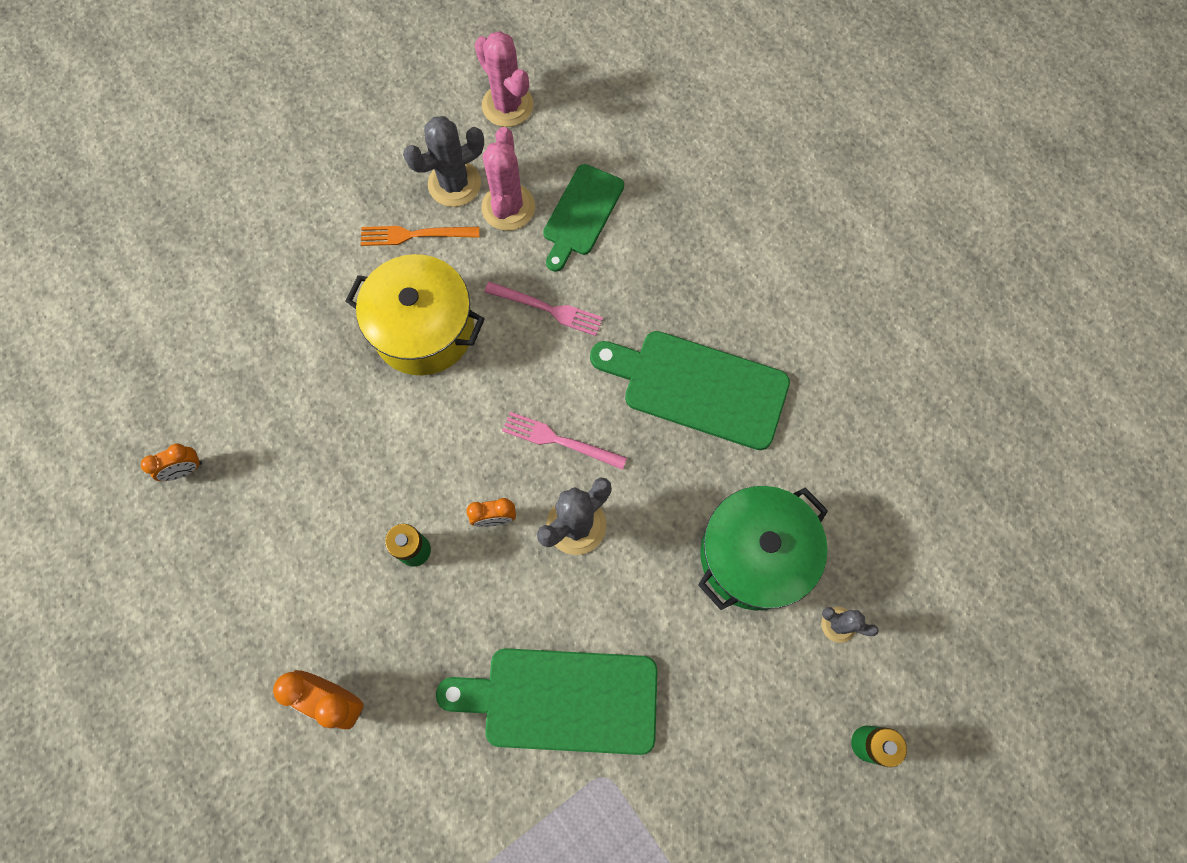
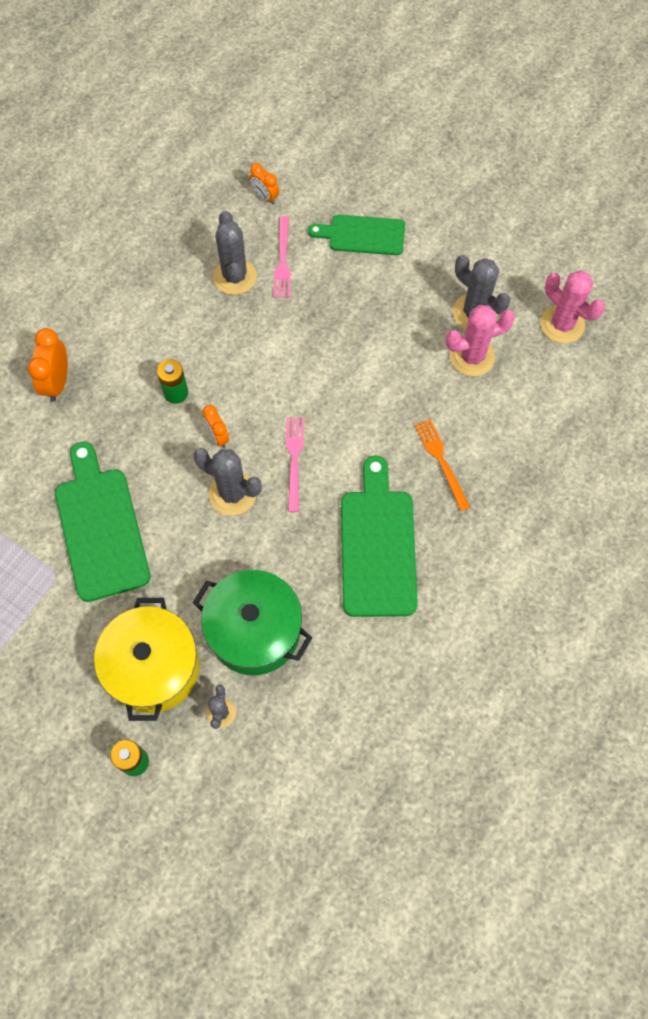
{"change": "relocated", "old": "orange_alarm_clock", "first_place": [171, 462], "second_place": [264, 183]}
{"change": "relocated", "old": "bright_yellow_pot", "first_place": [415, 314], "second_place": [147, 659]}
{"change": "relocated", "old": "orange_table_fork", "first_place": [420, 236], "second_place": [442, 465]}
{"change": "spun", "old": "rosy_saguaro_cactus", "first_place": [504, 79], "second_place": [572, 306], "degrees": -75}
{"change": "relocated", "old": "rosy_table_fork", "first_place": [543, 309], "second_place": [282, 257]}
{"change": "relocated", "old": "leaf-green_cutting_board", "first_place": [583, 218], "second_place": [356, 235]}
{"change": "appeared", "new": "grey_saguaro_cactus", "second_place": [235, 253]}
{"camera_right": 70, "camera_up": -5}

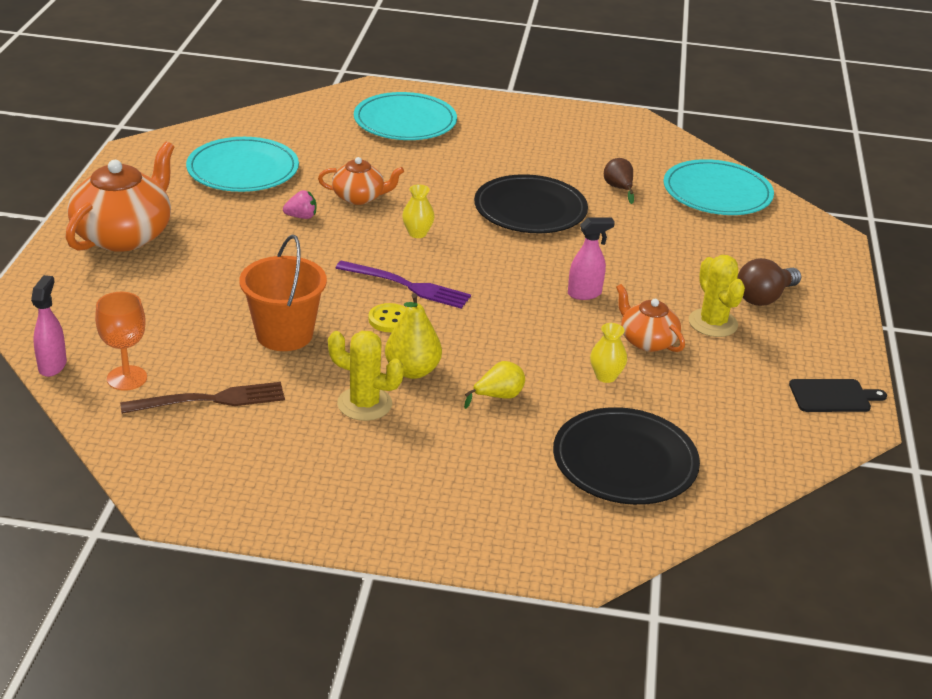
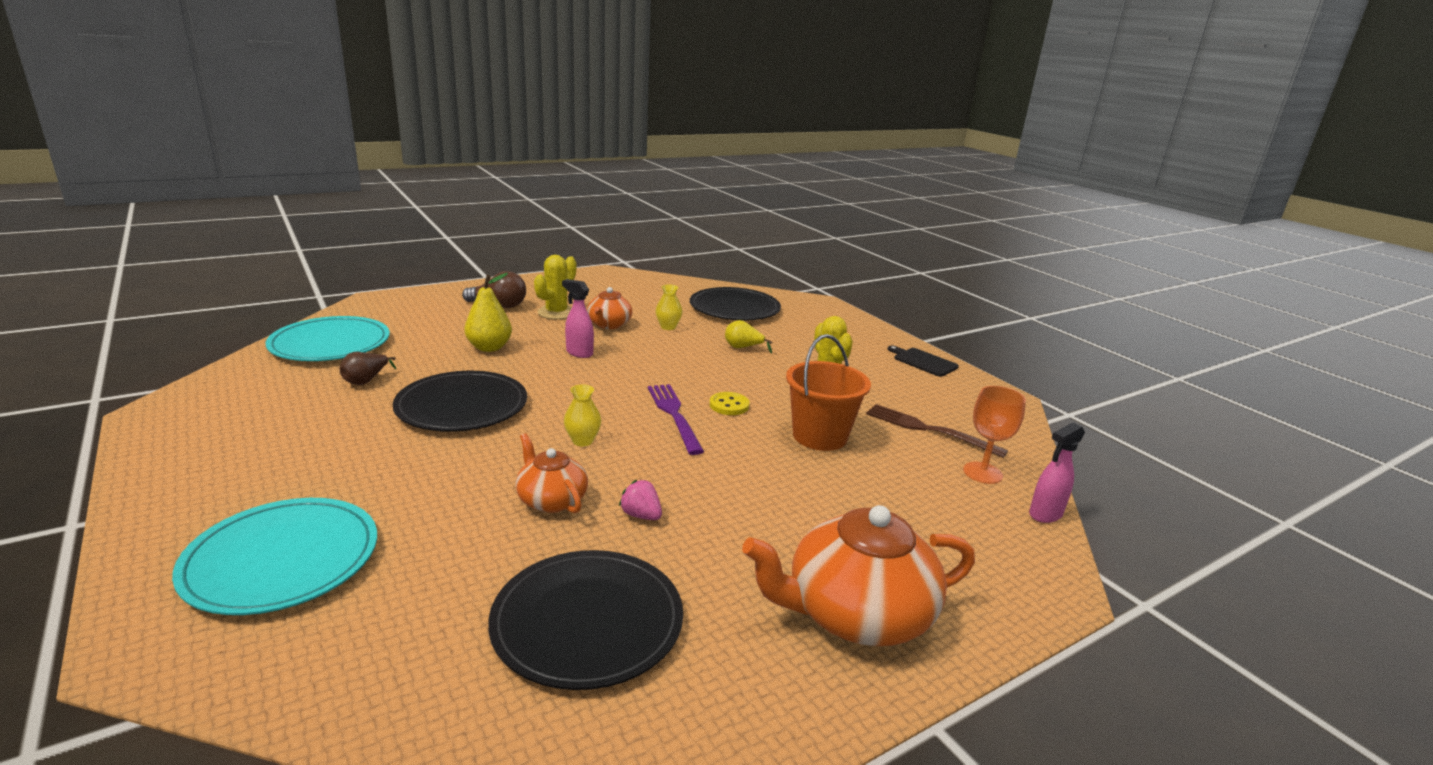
{"change": "colour", "old": "turquoise_flat_dish", "new": "black_flat_dish", "first_place": [242, 164], "second_place": [585, 620]}
{"change": "relocated", "old": "bright_yellow_pear", "first_place": [413, 336], "second_place": [488, 312]}
{"change": "relocated", "old": "black_cutting_board", "first_place": [838, 395], "second_place": [923, 361]}
{"camera_right": -130, "camera_up": -10}

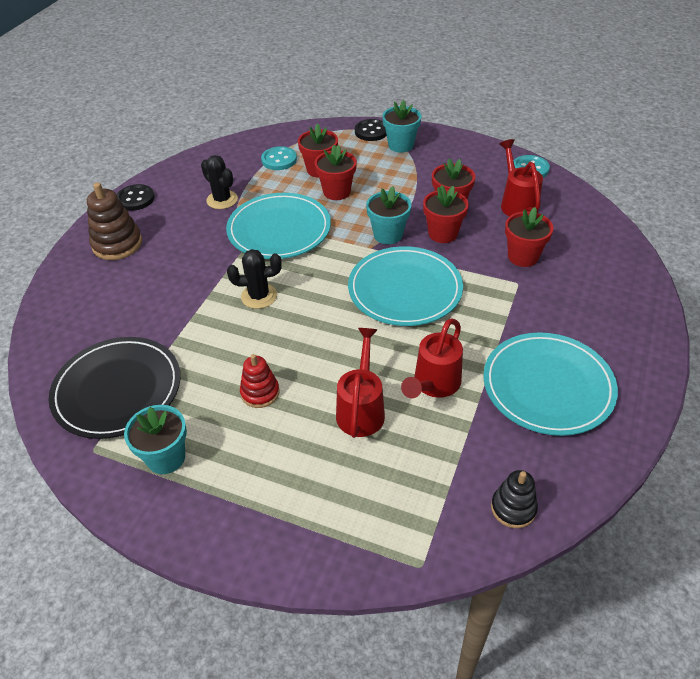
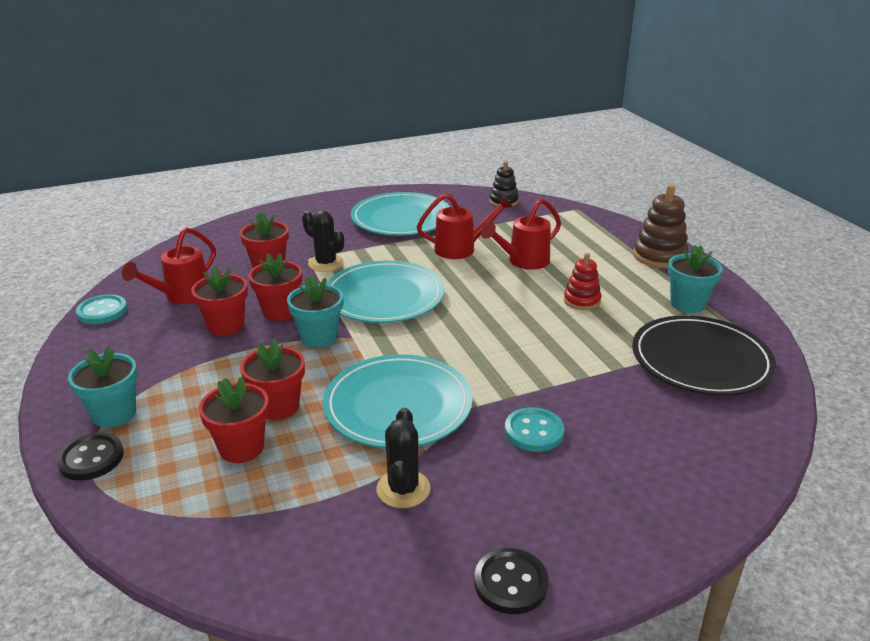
{"change": "relocated", "old": "dark_brown_ring_stacker", "first_place": [114, 221], "second_place": [660, 226]}
{"change": "relocated", "old": "black_saguaro_cactus", "first_place": [254, 279], "second_place": [323, 241]}
{"change": "relocated", "old": "turquoise_shirt_button", "first_place": [279, 158], "second_place": [535, 429]}
{"camera_right": -135, "camera_up": -15}

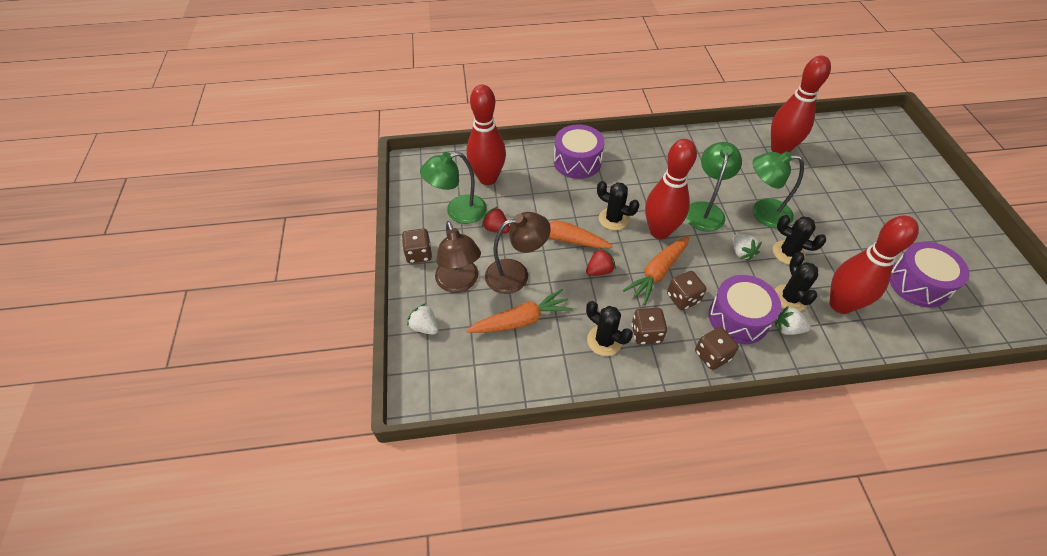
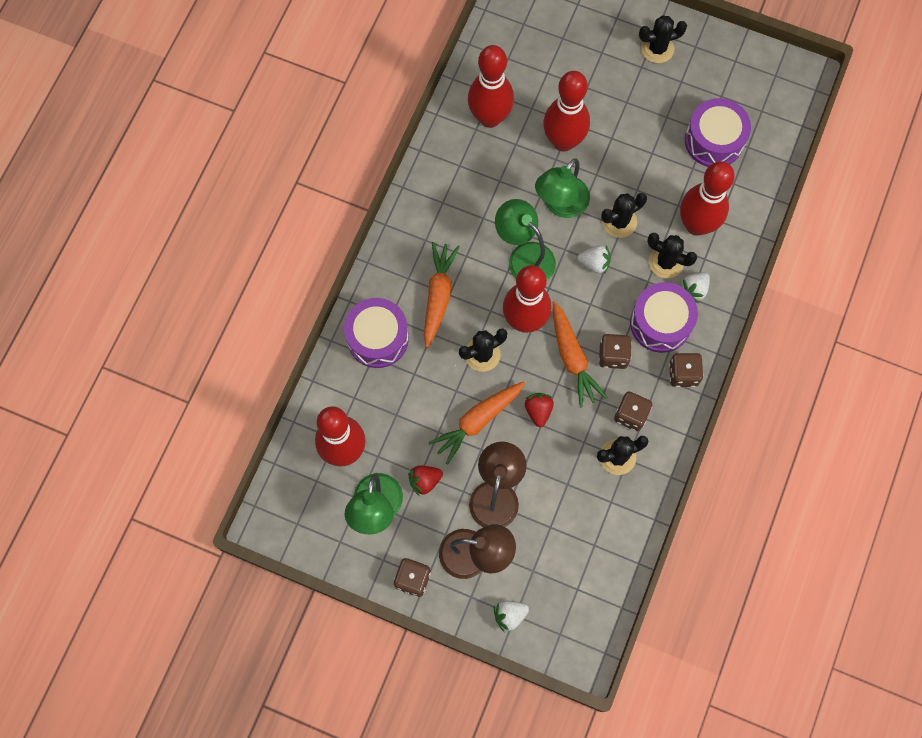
{"change": "relocated", "old": "orange_root_vegetable", "first_place": [519, 311], "second_place": [442, 295]}
{"change": "appeared", "new": "crimson_tenpin", "second_place": [566, 111]}
{"change": "appeared", "new": "black_saguaro_cactus", "second_place": [663, 39]}
{"camera_right": -60, "camera_up": 20}

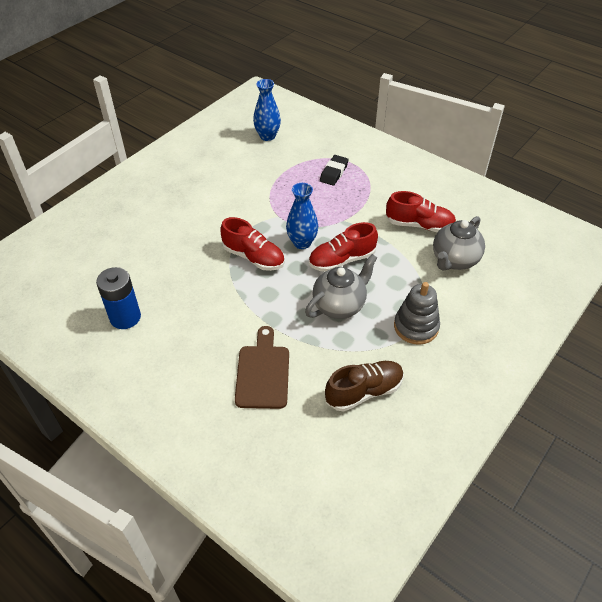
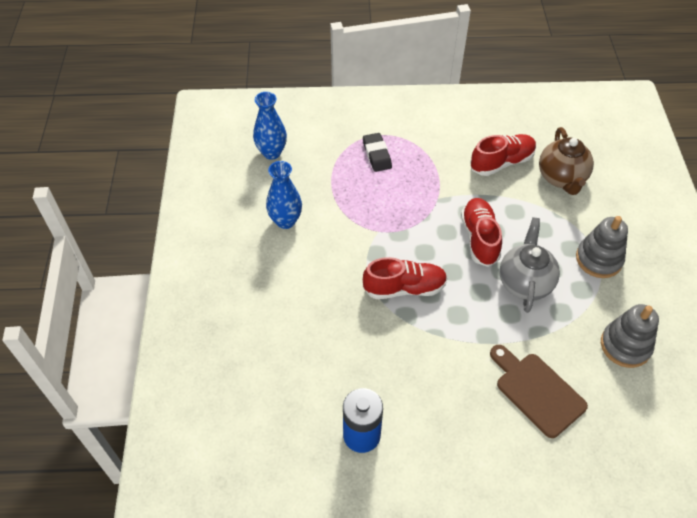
{"change": "relocated", "old": "cobalt_vase", "first_place": [302, 216], "second_place": [284, 195]}
{"change": "spun", "old": "crimson_sneaker", "first_place": [343, 247], "second_place": [481, 232], "degrees": 150}
{"change": "exchanged", "old": "dark_brown_sneaker", "new": "grey_ring_stacker", "first_place": [364, 386], "second_place": [630, 336]}
{"change": "colour", "old": "grey_china_teapot", "new": "dark_brown_china_teapot", "first_place": [459, 243], "second_place": [566, 161]}
{"camera_right": -40, "camera_up": 5}

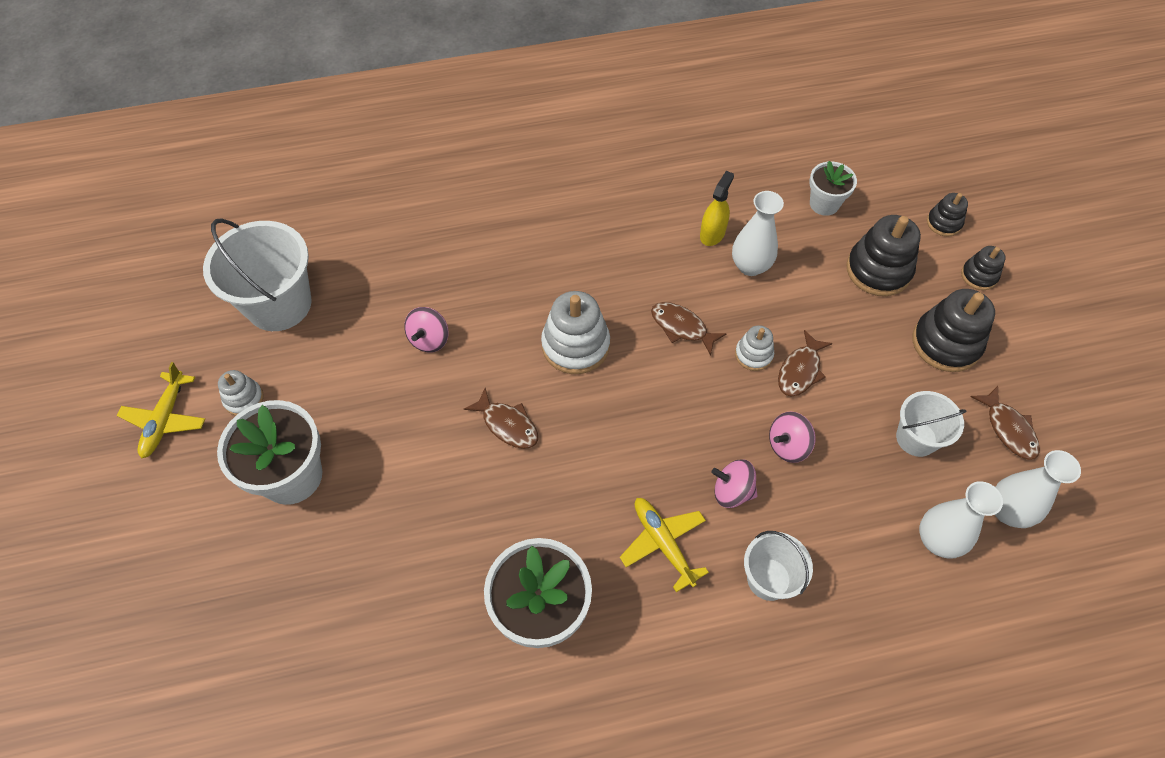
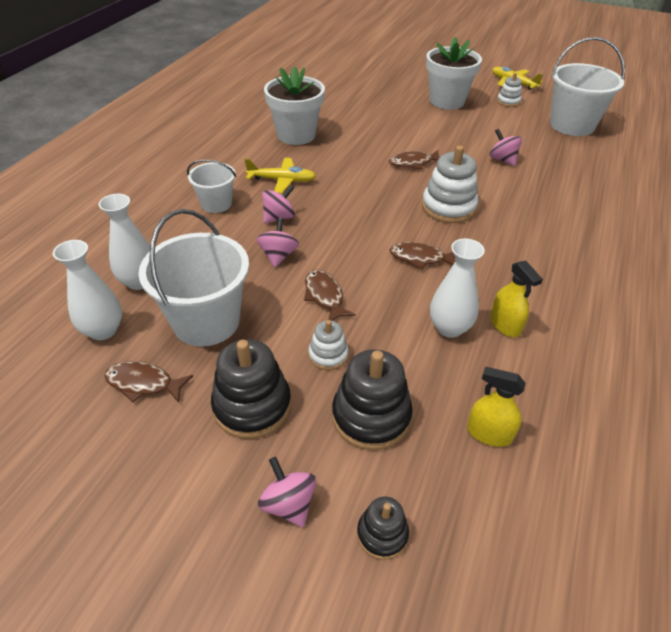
{"change": "spun", "old": "dark_brown_fish", "first_place": [689, 329], "second_place": [423, 256], "degrees": -150}
{"change": "relocated", "old": "white_ring_stacker", "first_place": [754, 348], "second_place": [329, 345]}
{"change": "exchanged", "old": "white_flower_pot", "new": "bright_yellow_spray_bottle", "first_place": [833, 188], "second_place": [496, 407]}
{"change": "size", "old": "white_pail", "first_place": [931, 424], "second_place": [194, 277], "factor": 1.75}
{"change": "exchanged", "old": "black_ring_stacker", "new": "rosy_toy_top", "first_place": [983, 268], "second_place": [287, 492]}
{"camera_right": 125, "camera_up": -15}

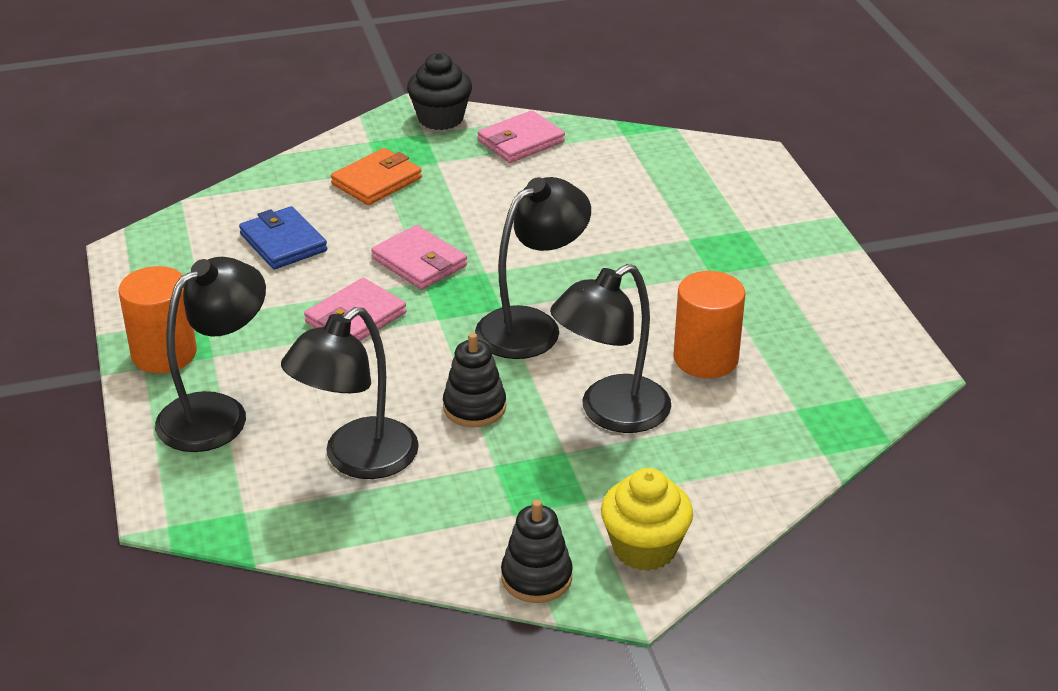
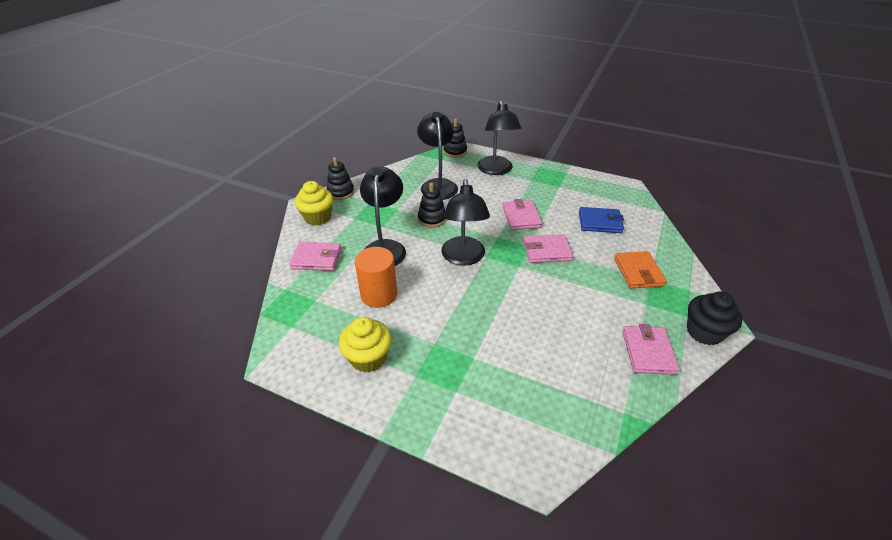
{"change": "missing", "old": "orange_cylinder", "first_place": [158, 319]}
{"change": "appeared", "new": "rosy_wallet", "second_place": [315, 256]}
{"change": "appeared", "new": "bright_yellow_fairy_cake", "second_place": [365, 345]}
{"change": "appeared", "new": "black_ring_stacker", "second_place": [455, 138]}
{"camera_right": 130, "camera_up": 5}

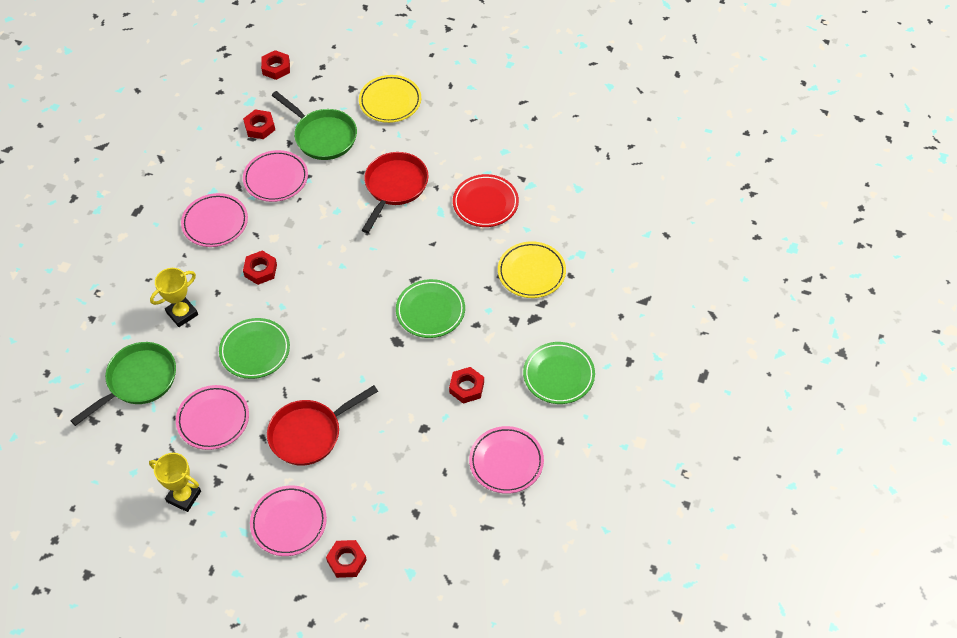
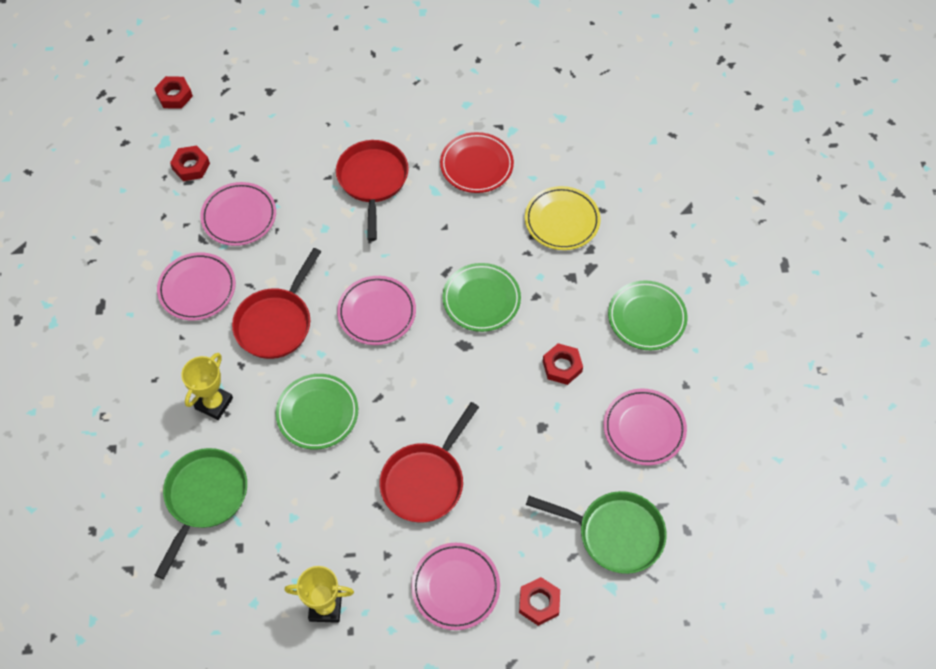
{"change": "relocated", "old": "rosy_flat_dish", "first_place": [212, 417], "second_place": [376, 310]}
{"change": "exchanged", "old": "crimson_hex_nut", "new": "crimson_pan", "first_place": [260, 268], "second_place": [276, 303]}
{"change": "relocated", "old": "leaf-green_pan", "first_place": [314, 125], "second_place": [596, 532]}
{"change": "missing", "old": "bright_yellow_flat_dish", "first_place": [390, 99]}
{"camera_right": -25, "camera_up": 5}

